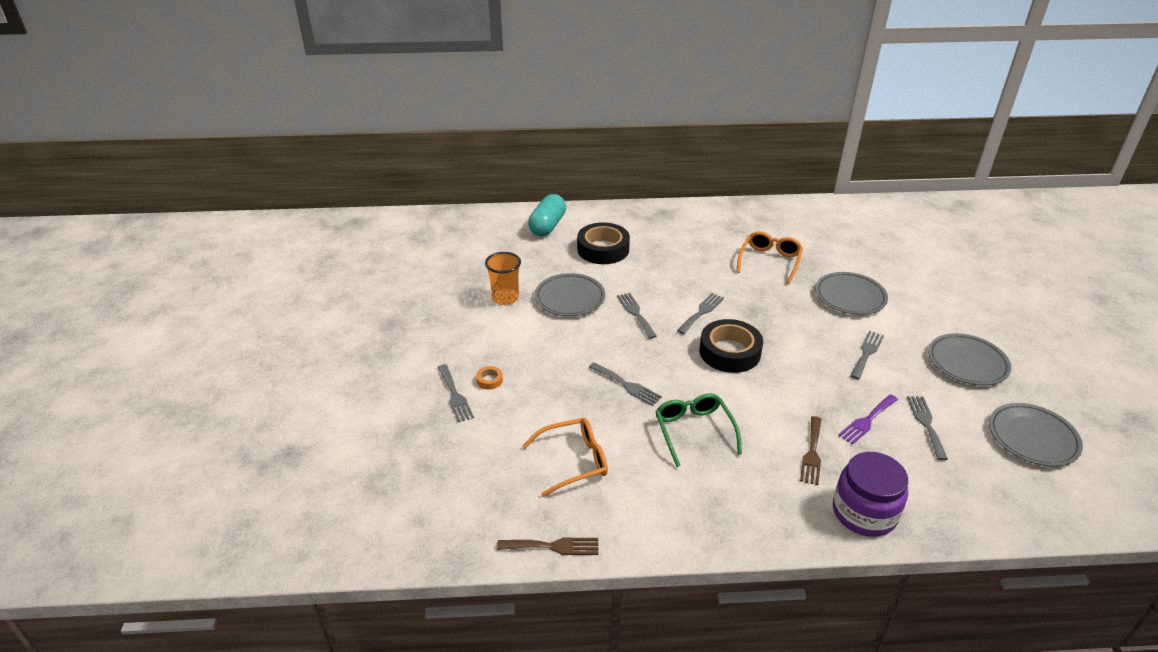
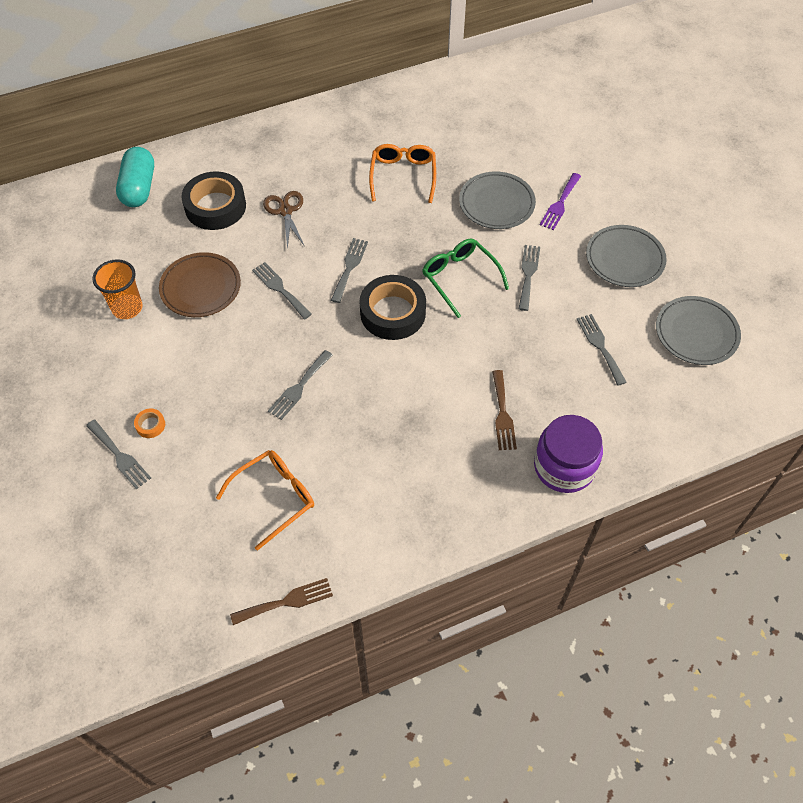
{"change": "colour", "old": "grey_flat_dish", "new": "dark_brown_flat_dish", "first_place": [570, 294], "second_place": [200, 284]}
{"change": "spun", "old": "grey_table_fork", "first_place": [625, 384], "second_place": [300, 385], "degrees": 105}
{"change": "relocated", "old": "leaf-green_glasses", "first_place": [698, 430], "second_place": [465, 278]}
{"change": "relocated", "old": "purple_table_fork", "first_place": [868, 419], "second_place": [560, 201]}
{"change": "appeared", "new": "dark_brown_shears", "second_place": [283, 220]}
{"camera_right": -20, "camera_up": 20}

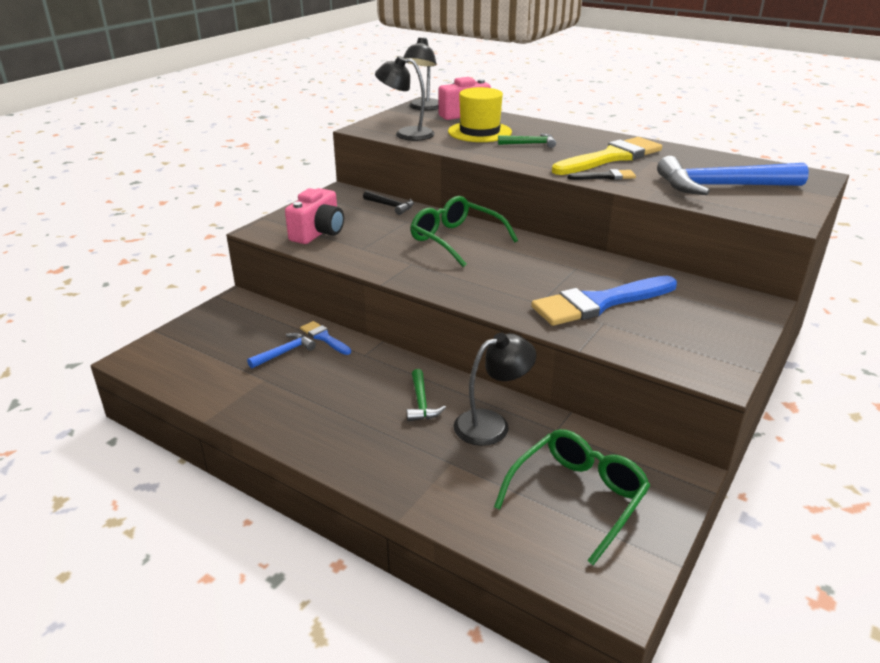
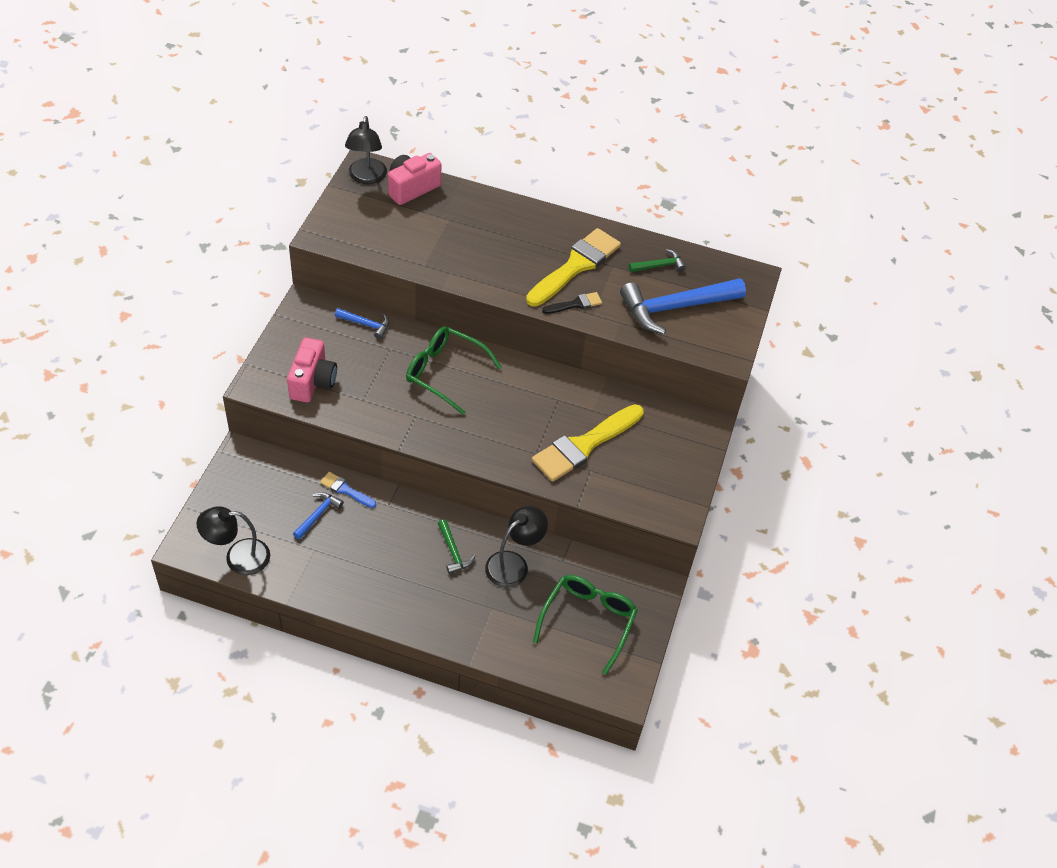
{"change": "colour", "old": "black_claw_hammer", "new": "cobalt_claw_hammer", "first_place": [388, 203], "second_place": [362, 323]}
{"change": "relocated", "old": "black_desk_lamp", "first_place": [405, 98], "second_place": [233, 540]}
{"change": "missing", "old": "bright_yellow_hat", "first_place": [480, 114]}
{"change": "relocated", "old": "leaf-green_claw_hammer", "first_place": [527, 140], "second_place": [657, 260]}
{"change": "colour", "old": "cobalt_paint_brush", "new": "bright_yellow_paint_brush", "first_place": [604, 301], "second_place": [588, 443]}
{"camera_right": -20, "camera_up": 20}

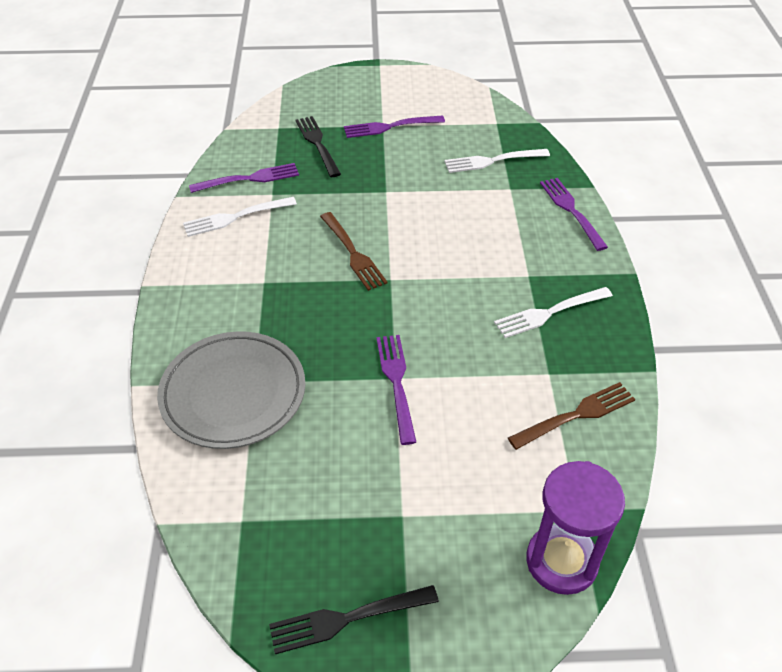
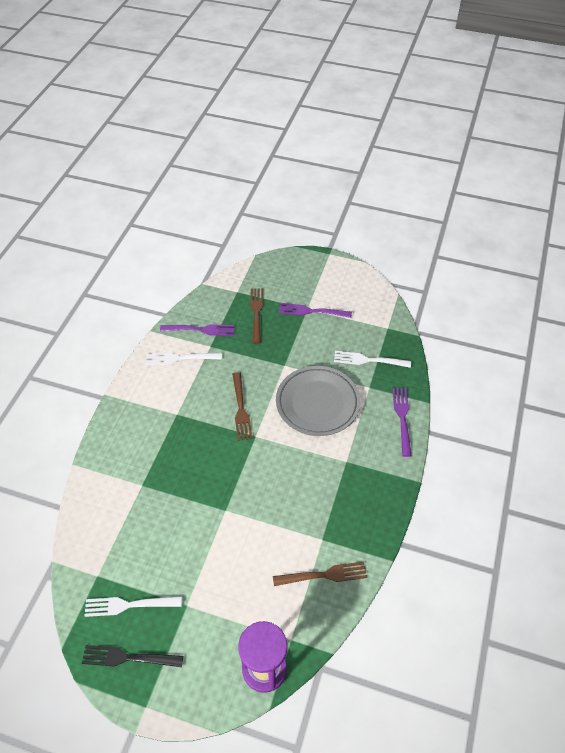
{"change": "relocated", "old": "grey_flat_dish", "first_place": [231, 390], "second_place": [318, 401]}
{"change": "colour", "old": "black_table_fork", "new": "dark_brown_table_fork", "first_place": [318, 146], "second_place": [256, 316]}
{"change": "missing", "old": "purple_table_fork", "first_place": [396, 390]}
{"change": "relocated", "old": "white_table_fork", "first_place": [553, 312], "second_place": [133, 606]}
{"camera_right": 20, "camera_up": 5}

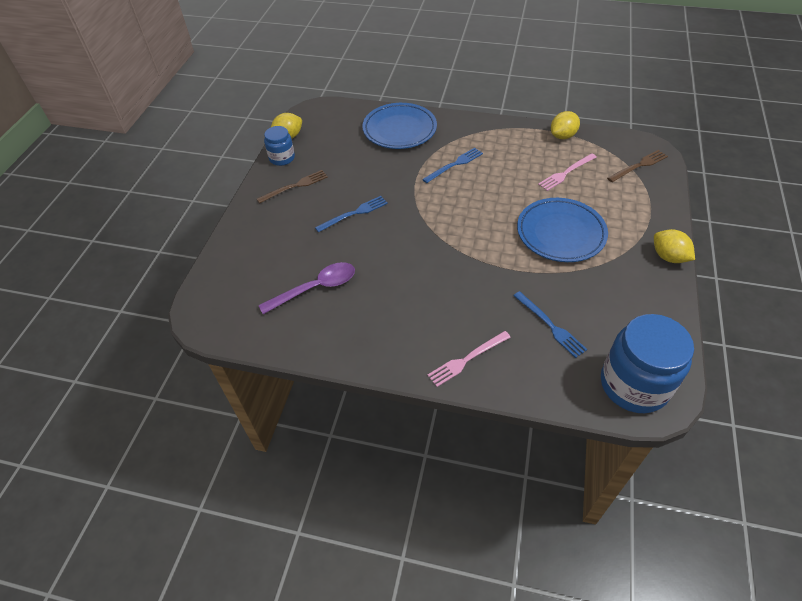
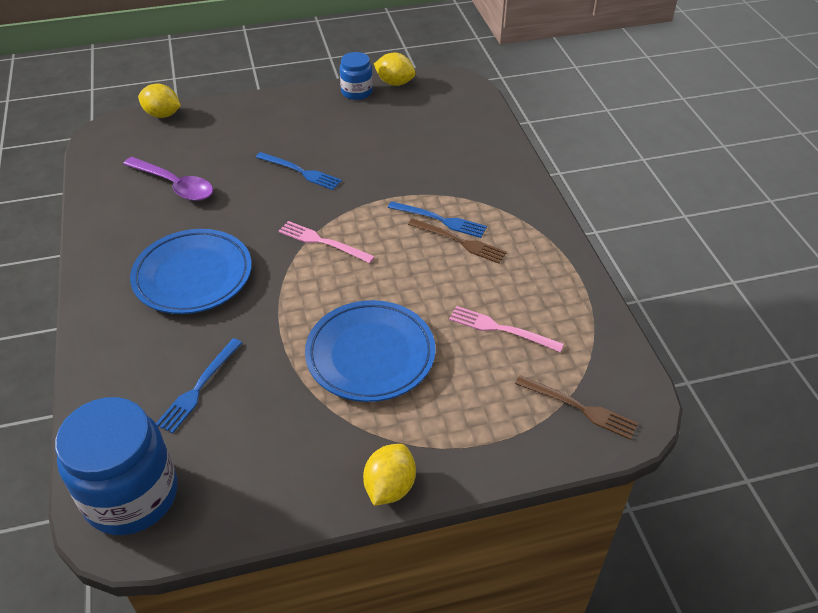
{"change": "relocated", "old": "dark_brown_table_fork", "first_place": [292, 187], "second_place": [457, 241]}
{"change": "relocated", "old": "cobalt_flat_dish", "first_place": [399, 126], "second_place": [191, 271]}
{"change": "relocated", "old": "rosy_table_fork", "first_place": [469, 359], "second_place": [327, 242]}
{"change": "relocated", "old": "bright_yellow_lemon", "first_place": [565, 125], "second_place": [159, 100]}
{"camera_right": 60, "camera_up": -5}

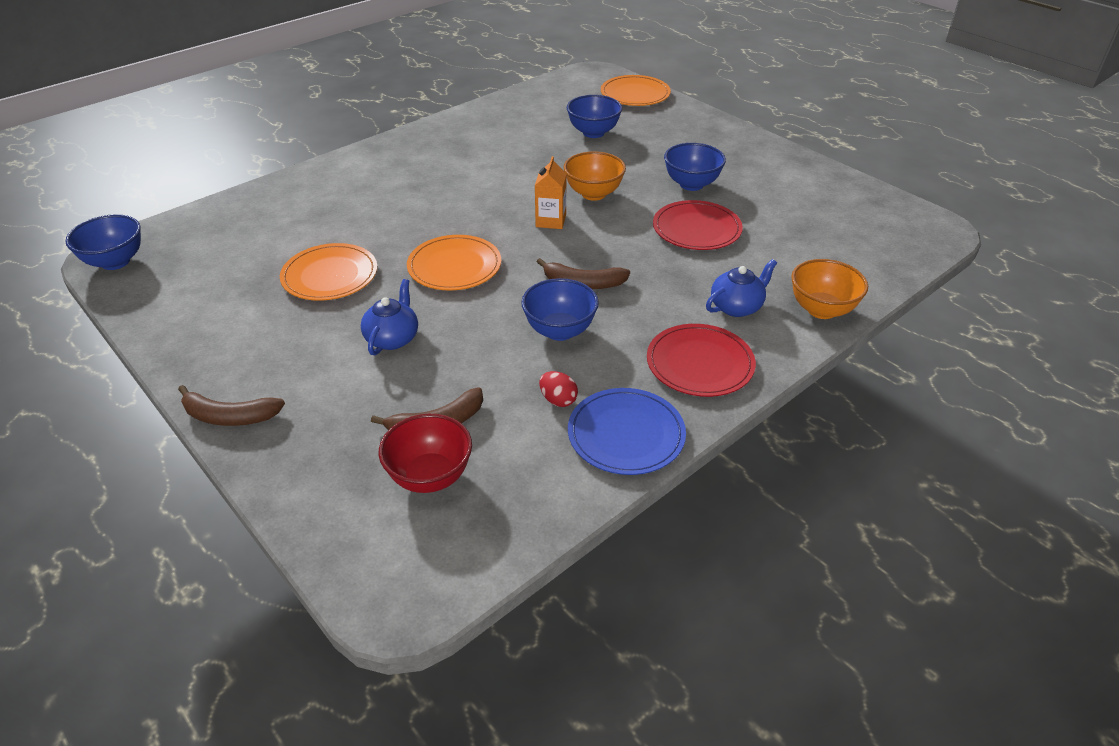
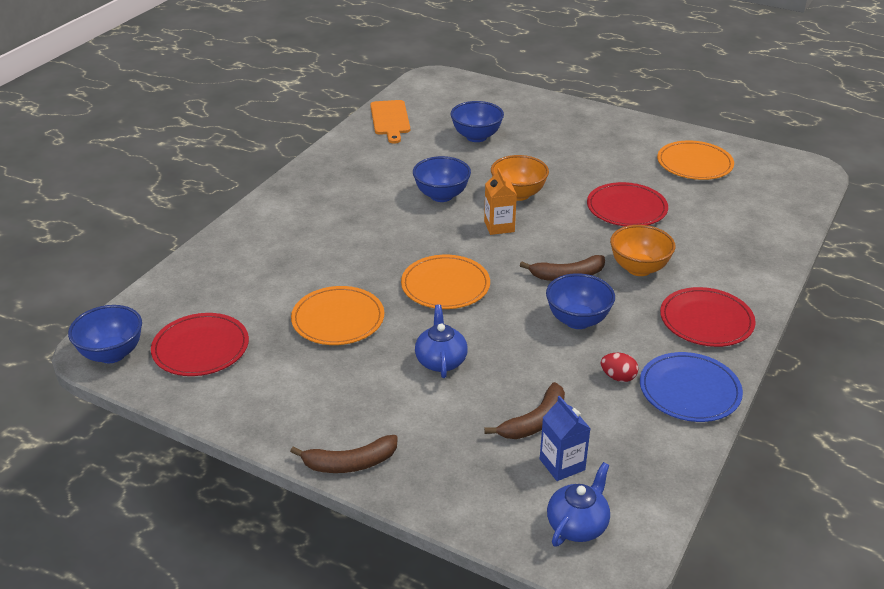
{"change": "exchanged", "old": "crimson_serving_bowl", "new": "cobalt_carton", "first_place": [425, 453], "second_place": [565, 438]}
{"change": "relocated", "old": "orange_flat_dish", "first_place": [636, 90], "second_place": [695, 160]}
{"change": "relocated", "old": "cobalt_serving_bowl", "first_place": [695, 167], "second_place": [442, 179]}
{"change": "relocated", "old": "cobalt_china_teapot", "first_place": [741, 288], "second_place": [578, 504]}
{"change": "relocated", "old": "orange_serving_bowl", "first_place": [829, 289], "second_place": [642, 250]}
{"change": "appeared", "new": "crimson_flat_dish", "second_place": [200, 344]}
{"change": "appeared", "new": "orange_cutting_board", "second_place": [390, 121]}
{"camera_right": -20, "camera_up": -5}

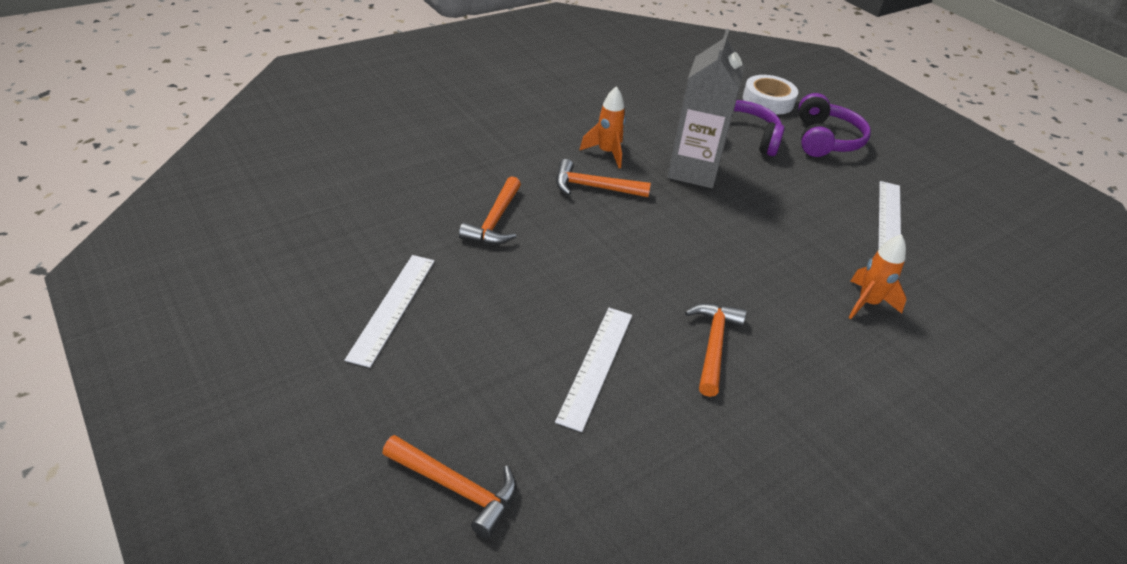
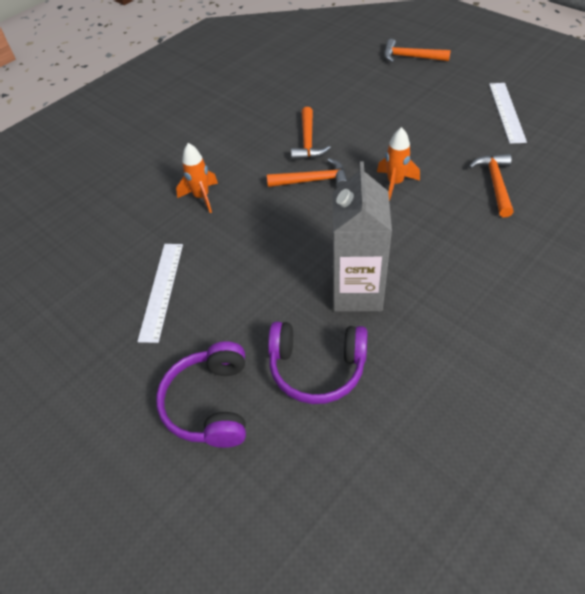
{"change": "missing", "old": "white_ruler", "first_place": [593, 370]}
{"change": "relocated", "old": "orange_claw_hammer", "first_place": [603, 178], "second_place": [307, 173]}
{"change": "relocated", "old": "orange_toy_rocket", "first_place": [602, 127], "second_place": [398, 163]}
{"change": "missing", "old": "white_tape", "first_place": [770, 95]}
{"camera_right": 175, "camera_up": 10}

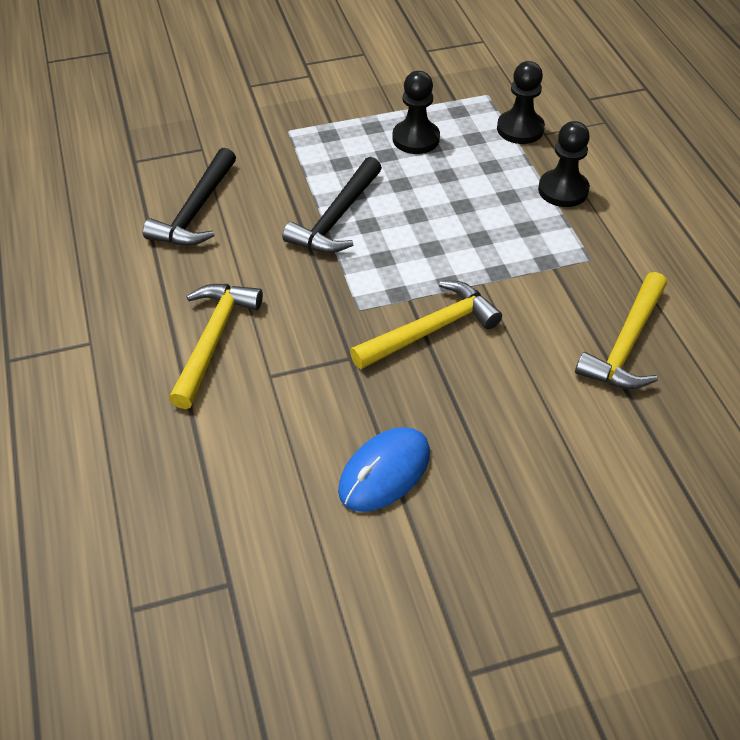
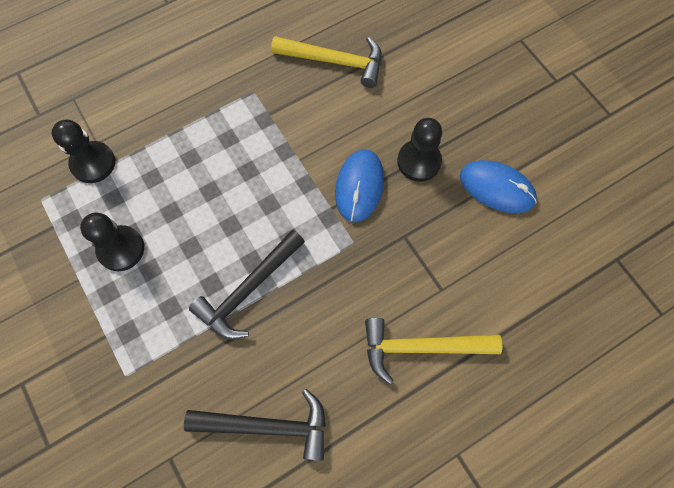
{"change": "spun", "old": "black_claw_hammer", "first_place": [332, 205], "second_place": [247, 284], "degrees": 120}
{"change": "exchanged", "old": "bright_yellow_claw_hammer", "new": "cobalt_mouse", "first_place": [426, 325], "second_place": [359, 185]}
{"change": "relocated", "old": "black_pawn", "first_place": [564, 164], "second_place": [419, 150]}
{"camera_right": -105, "camera_up": 20}

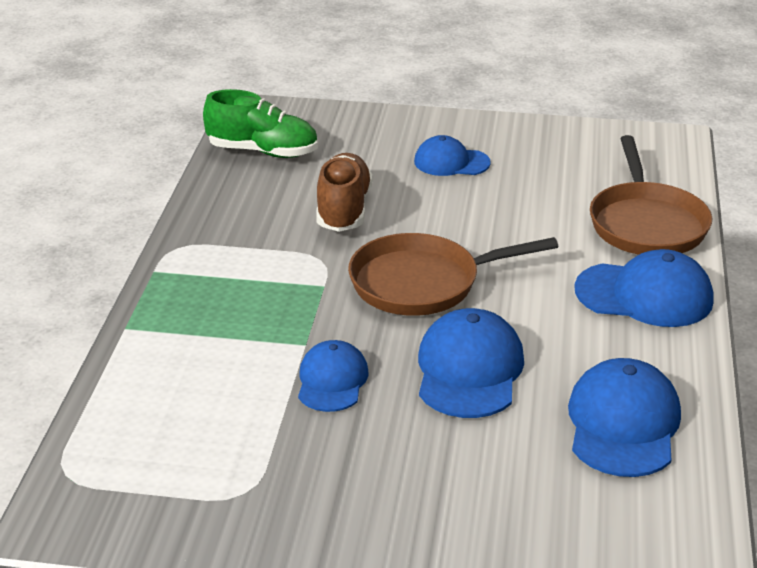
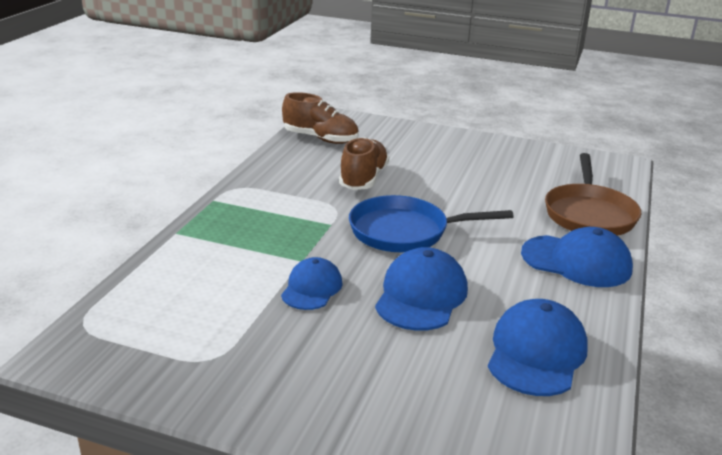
{"change": "colour", "old": "leaf-green_sneaker", "new": "dark_brown_sneaker", "first_place": [260, 123], "second_place": [320, 118]}
{"change": "colour", "old": "dark_brown_pan", "new": "cobalt_pan", "first_place": [453, 274], "second_place": [431, 223]}
{"change": "missing", "old": "cobalt_baseball_cap", "first_place": [452, 155]}
{"camera_right": 10, "camera_up": -5}

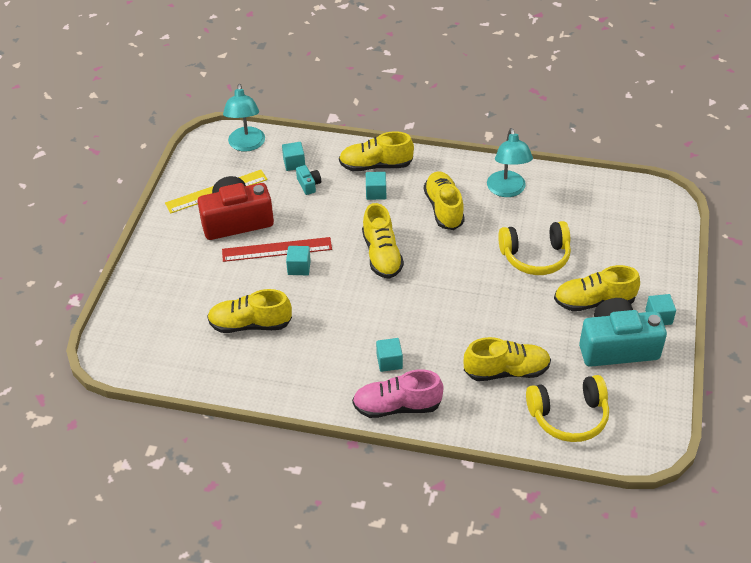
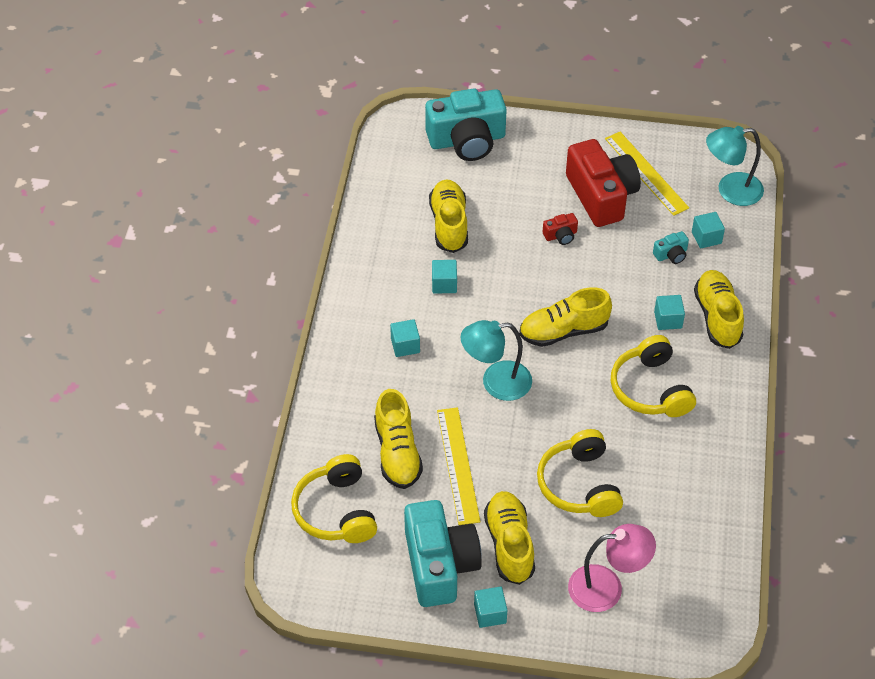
{"change": "exchanged", "old": "crimson_ruler", "new": "crimson_compact_camera", "first_place": [277, 249], "second_place": [560, 229]}
{"change": "relocated", "old": "turquoise_solid_cube", "first_place": [298, 260], "second_place": [444, 277]}
{"change": "missing", "old": "rosy_sneaker", "first_place": [398, 393]}
{"change": "exchanged", "old": "bright_yellow_sneaker", "new": "bright_yellow_headphones", "first_place": [444, 200], "second_place": [653, 376]}
{"change": "relocated", "old": "turquoise_desk_lamp", "first_place": [510, 162], "second_place": [496, 360]}
{"change": "appeared", "new": "turquoise_compact_camera", "second_place": [466, 124]}
{"change": "appeared", "new": "bright_yellow_ruler", "second_place": [458, 466]}
{"change": "appeared", "new": "rosy_desk_lamp", "second_place": [612, 568]}
{"camera_right": 85, "camera_up": 5}

